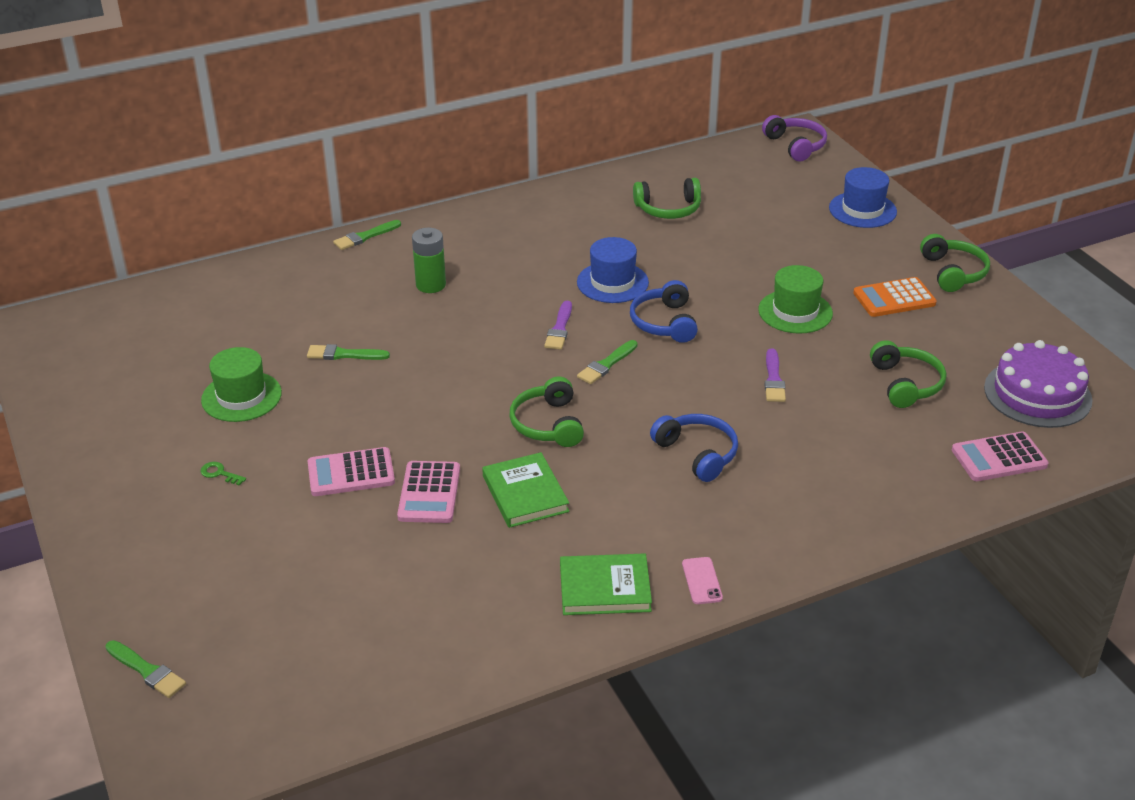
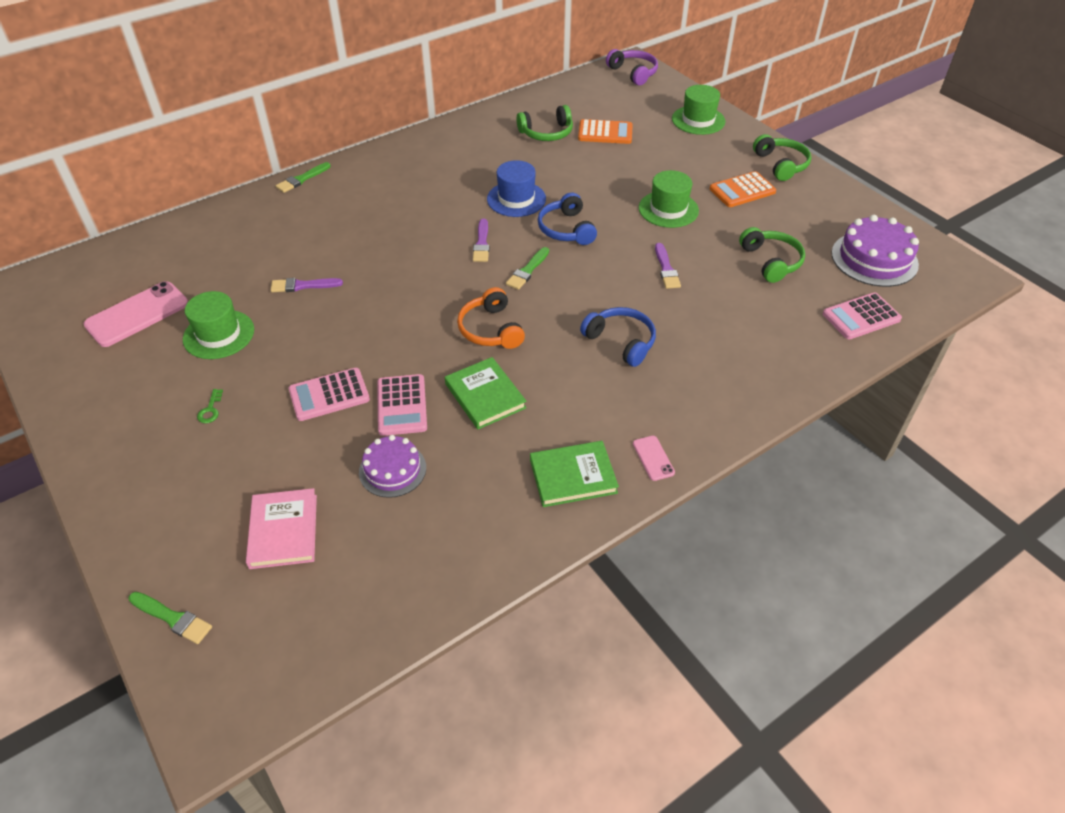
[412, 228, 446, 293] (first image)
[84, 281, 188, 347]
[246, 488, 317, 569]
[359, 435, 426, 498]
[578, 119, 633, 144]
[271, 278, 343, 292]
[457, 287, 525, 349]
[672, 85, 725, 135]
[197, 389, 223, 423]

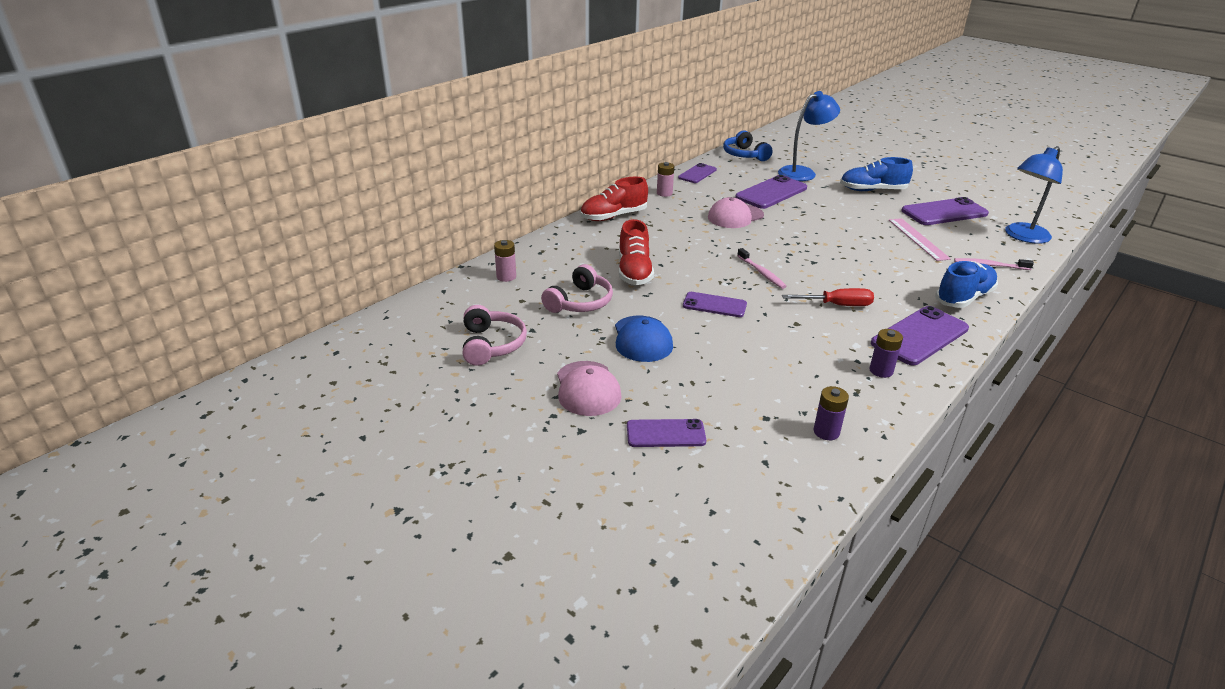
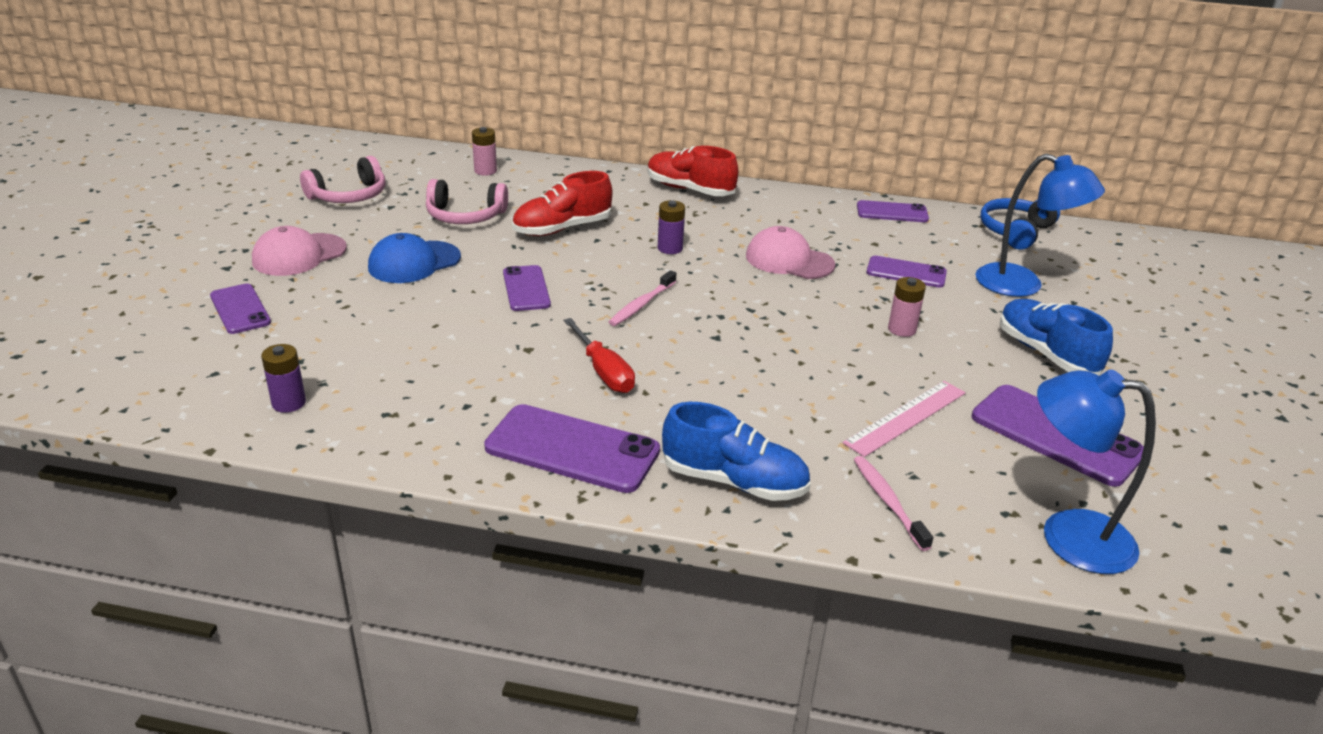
[888, 277, 926, 337]
[658, 200, 685, 254]
[867, 256, 947, 288]

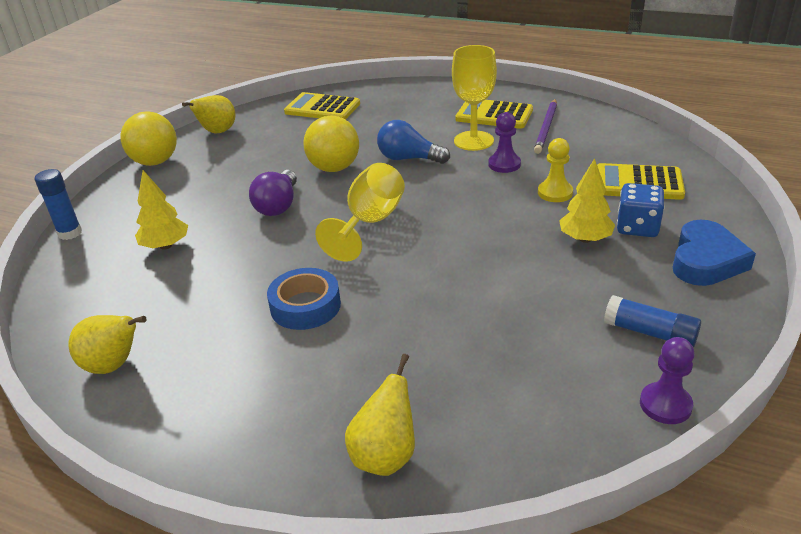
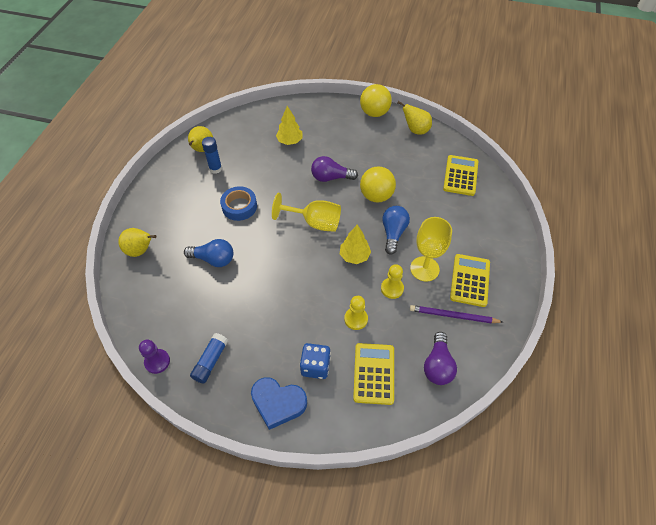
[184, 239, 233, 267]
[424, 332, 457, 385]
[202, 137, 222, 174]
[340, 225, 371, 264]
[381, 264, 404, 299]

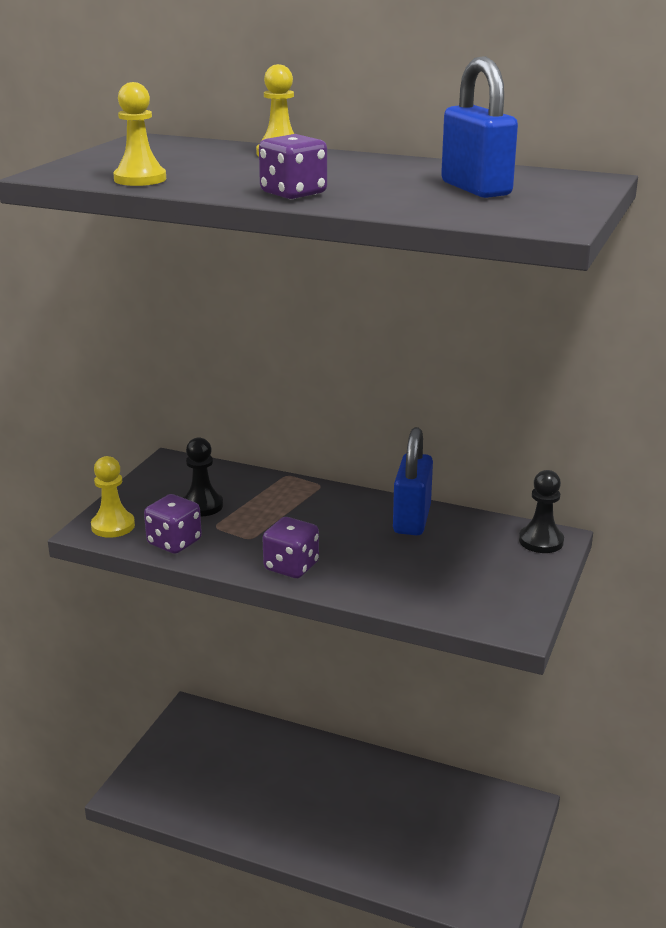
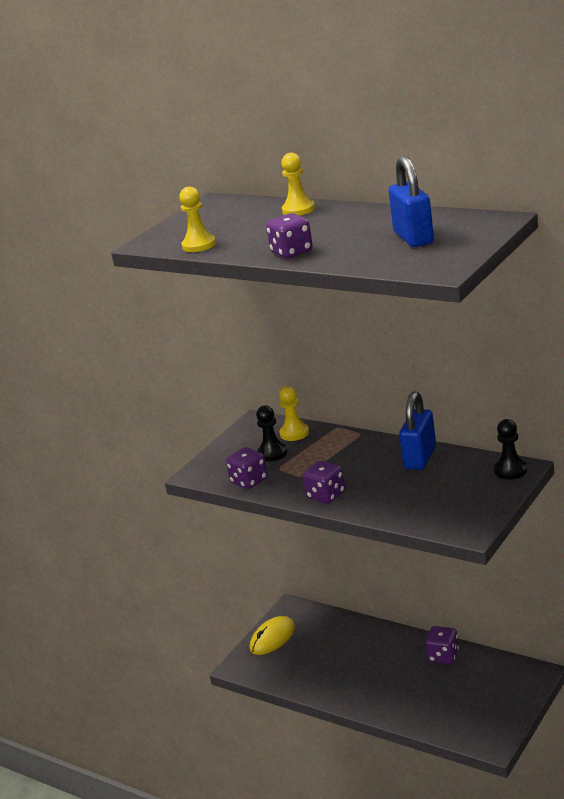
[250, 616, 295, 655]
[425, 626, 459, 664]
[279, 386, 309, 441]

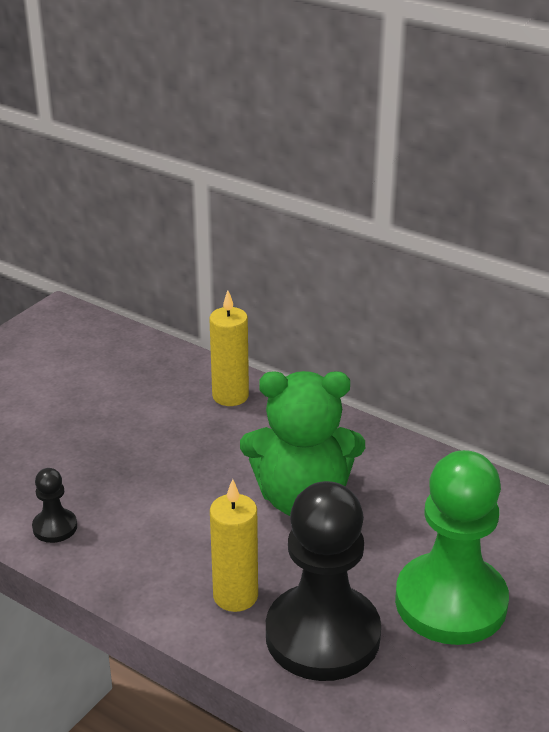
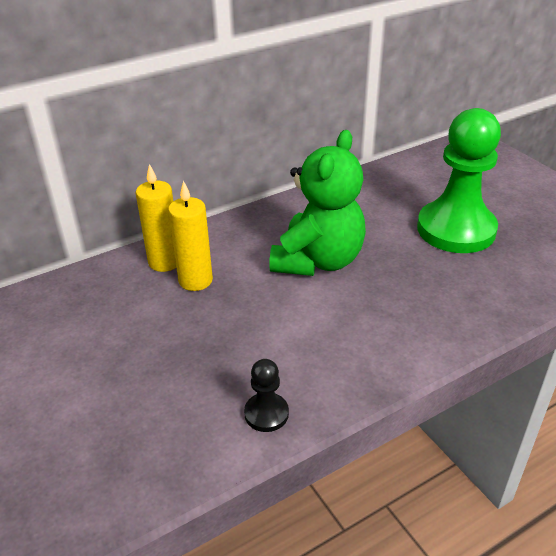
[266, 481, 381, 681] (first image)
[168, 181, 213, 291]

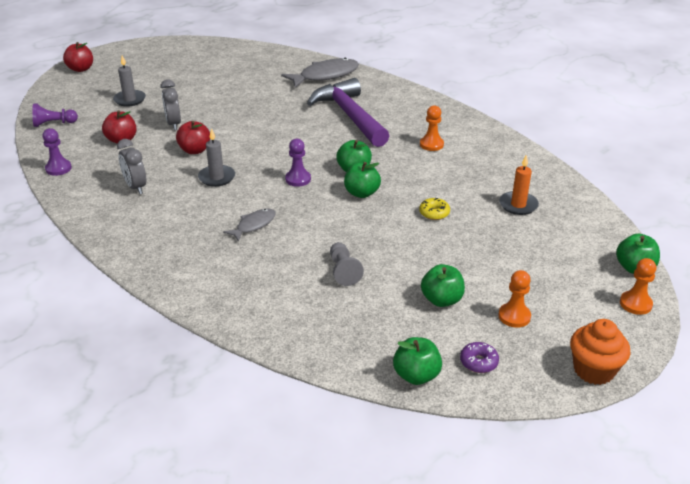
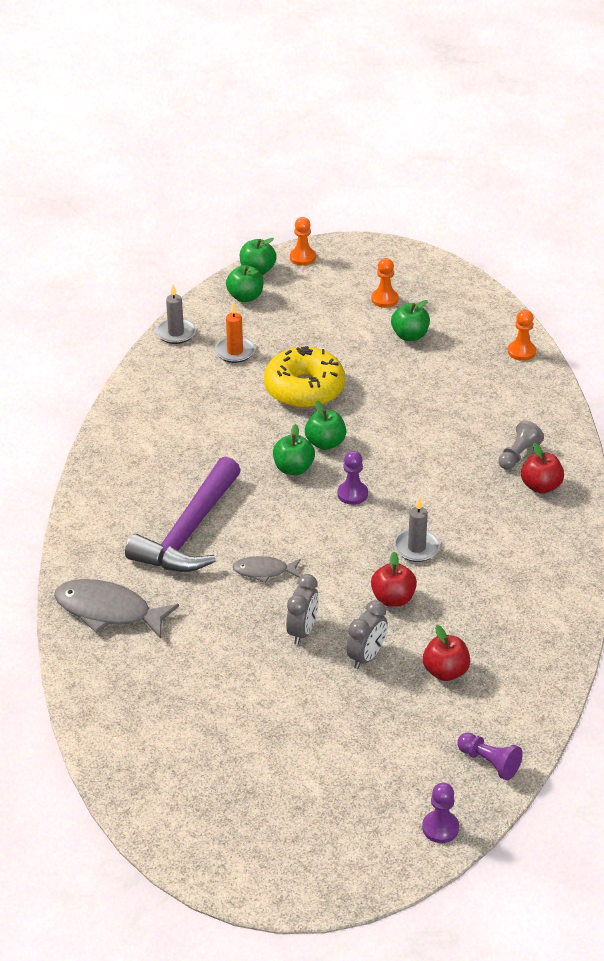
[460, 342, 499, 373] (first image)
[570, 319, 630, 385] (first image)
[422, 783, 459, 843]
[521, 443, 564, 494]
[156, 285, 196, 344]
[286, 574, 319, 645]
[233, 556, 301, 583]
[498, 420, 544, 470]
[226, 265, 264, 302]
[508, 310, 536, 361]
[264, 346, 345, 408]

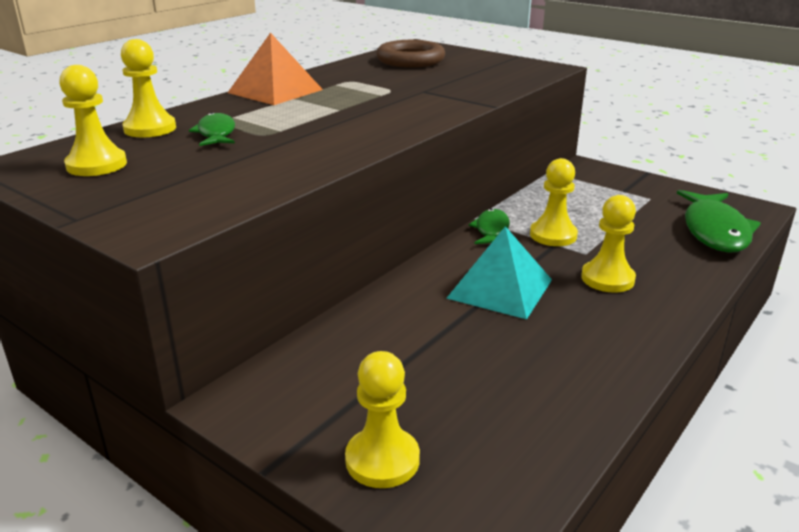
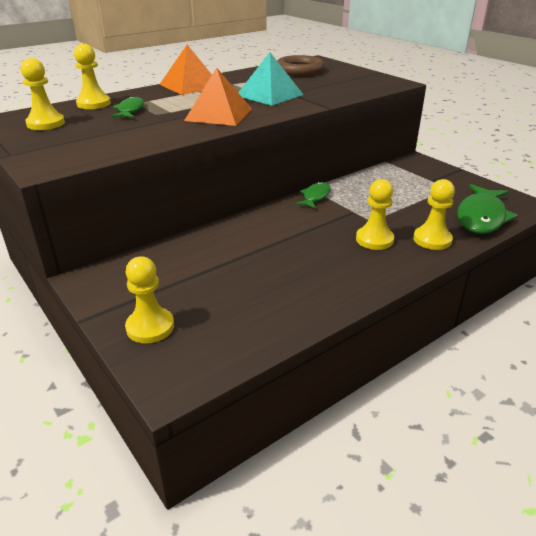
[184, 68, 252, 126]
[238, 52, 304, 106]
[413, 179, 455, 250]

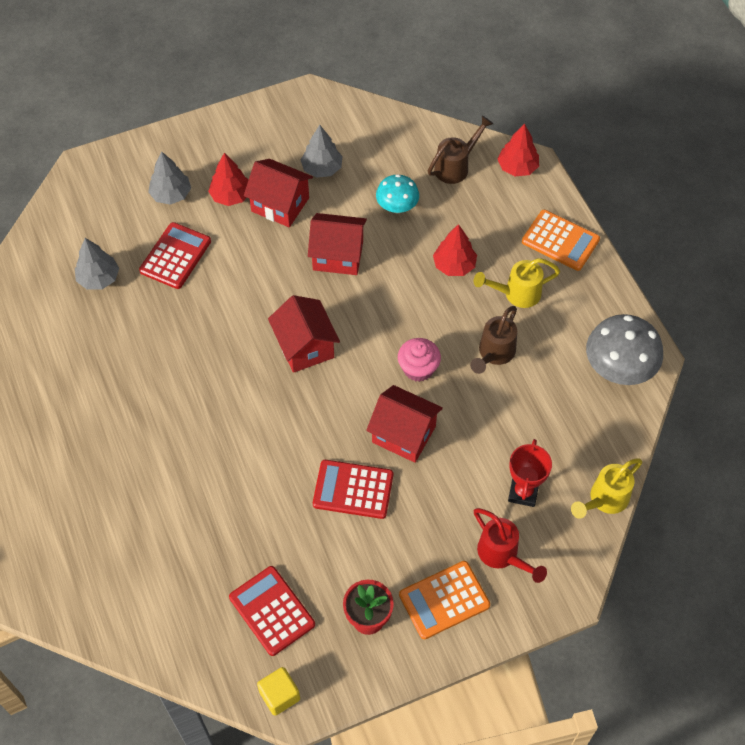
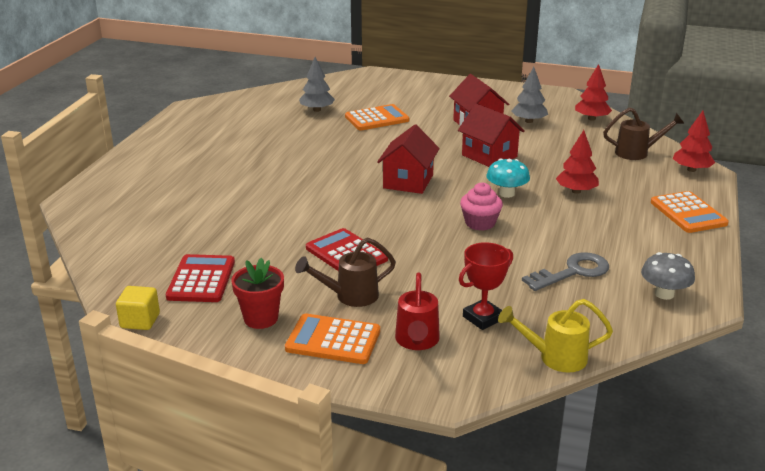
[148, 151, 191, 205] (first image)
[366, 385, 443, 463] (first image)
[474, 258, 560, 308] (first image)
[522, 252, 609, 291]
[575, 64, 612, 121]
[486, 158, 530, 198]
[295, 237, 396, 307]
[345, 104, 410, 130]
[641, 252, 695, 300]

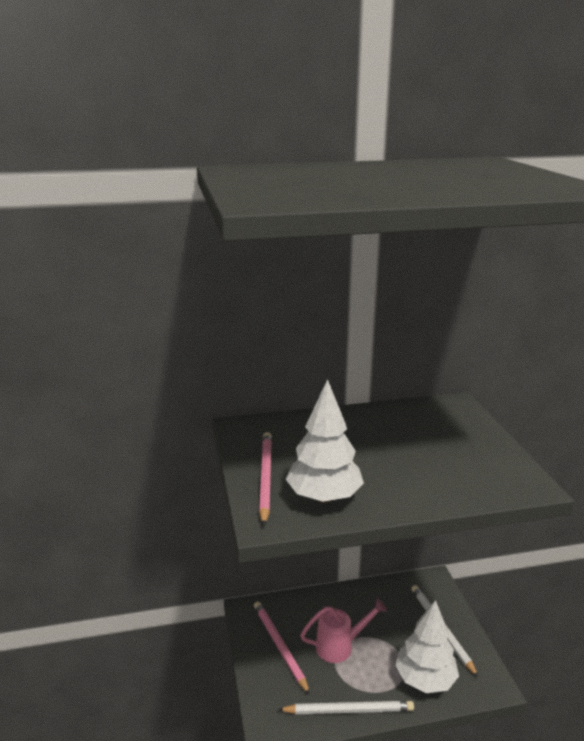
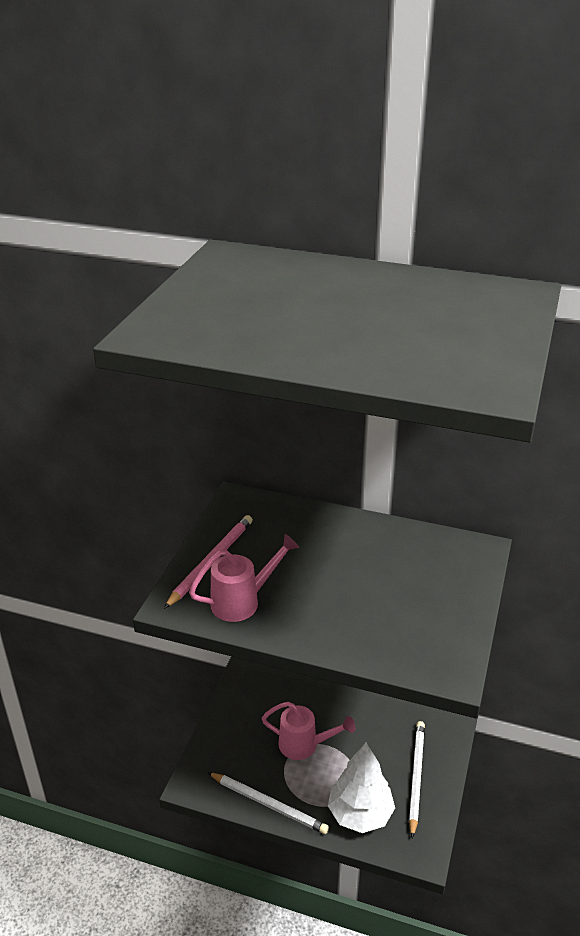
[254, 601, 310, 695] (first image)
[189, 534, 299, 622]

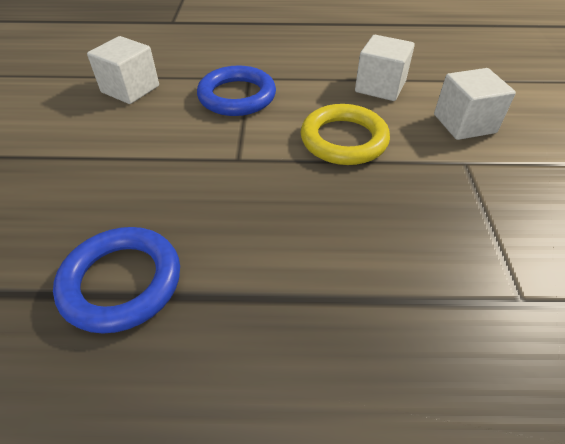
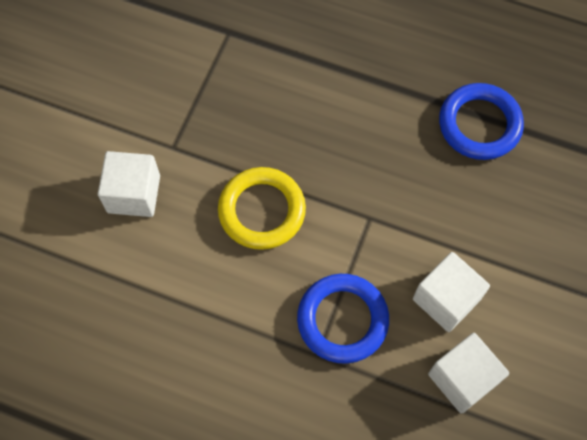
[413, 252, 490, 332]

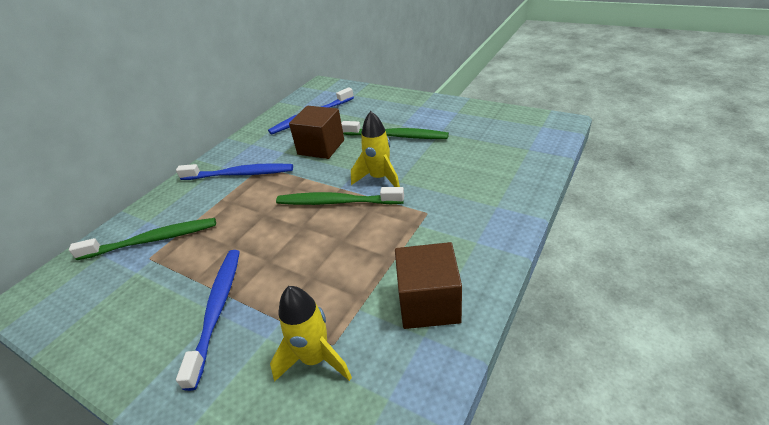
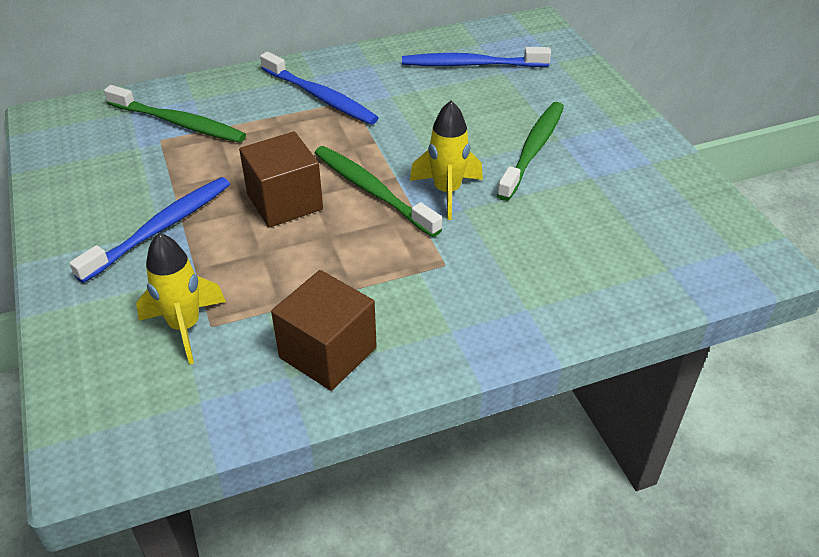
[239, 131, 323, 228]
[497, 102, 564, 201]

